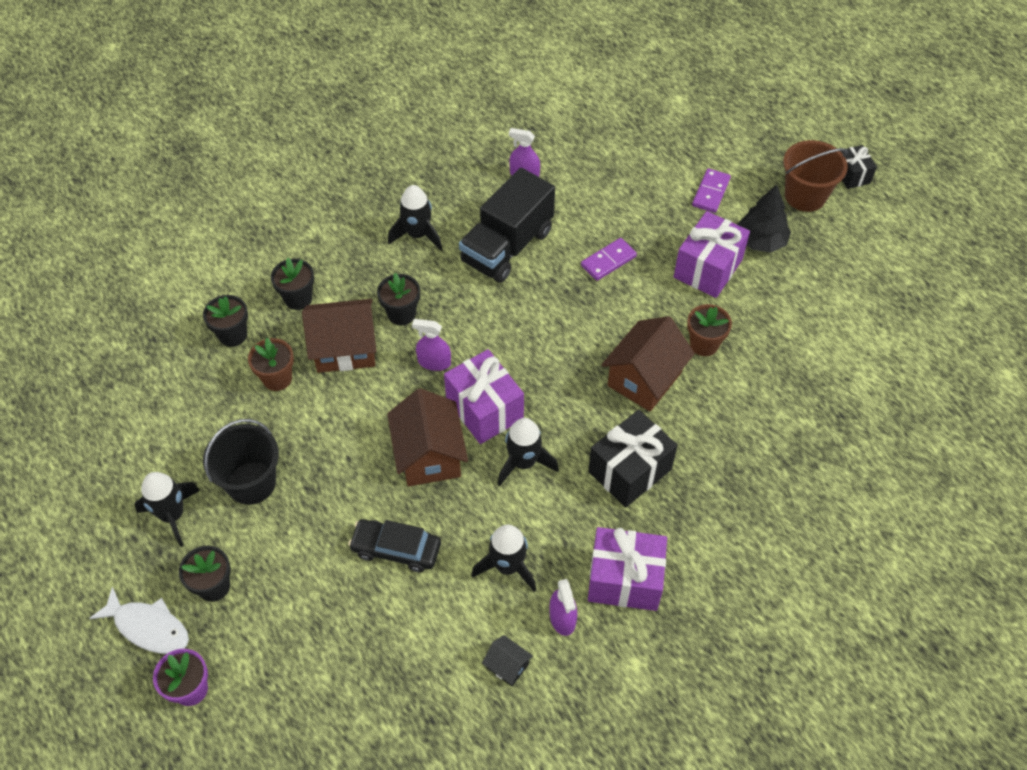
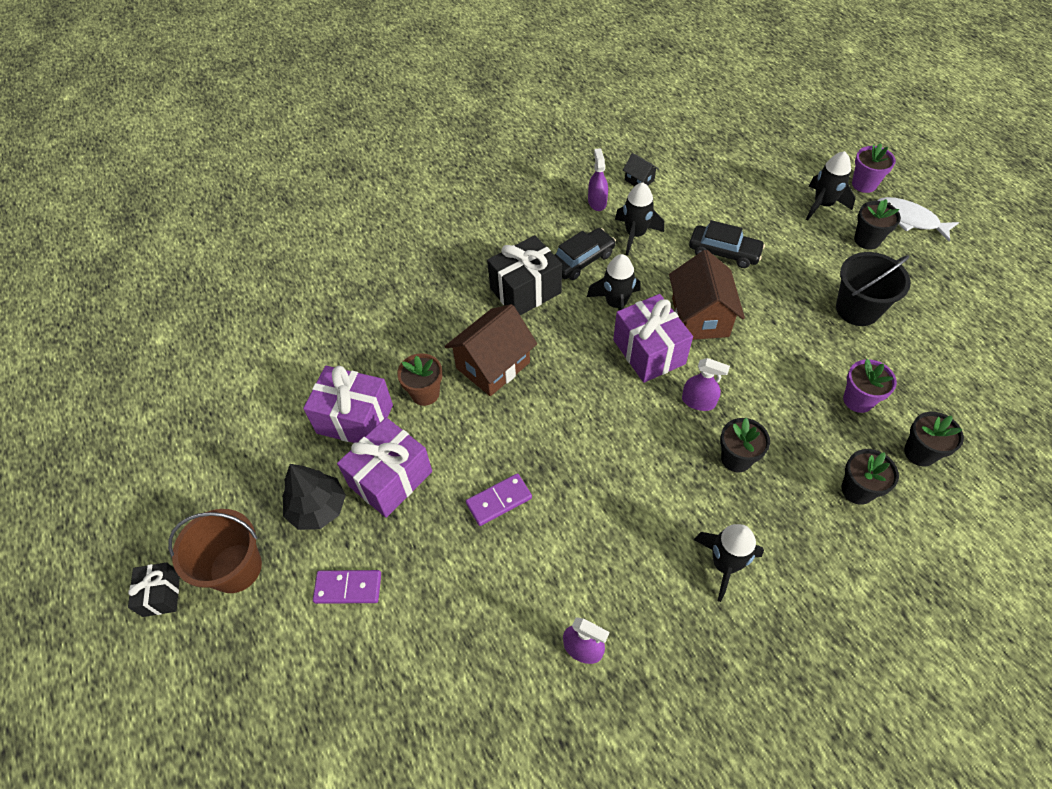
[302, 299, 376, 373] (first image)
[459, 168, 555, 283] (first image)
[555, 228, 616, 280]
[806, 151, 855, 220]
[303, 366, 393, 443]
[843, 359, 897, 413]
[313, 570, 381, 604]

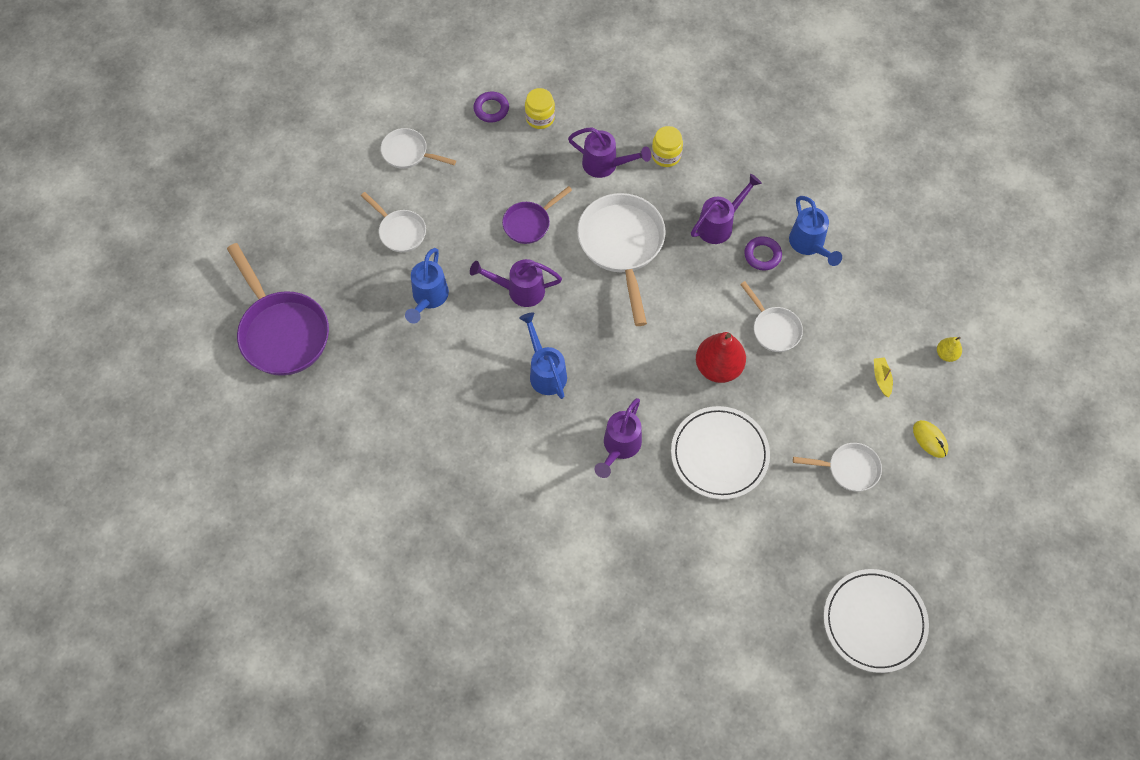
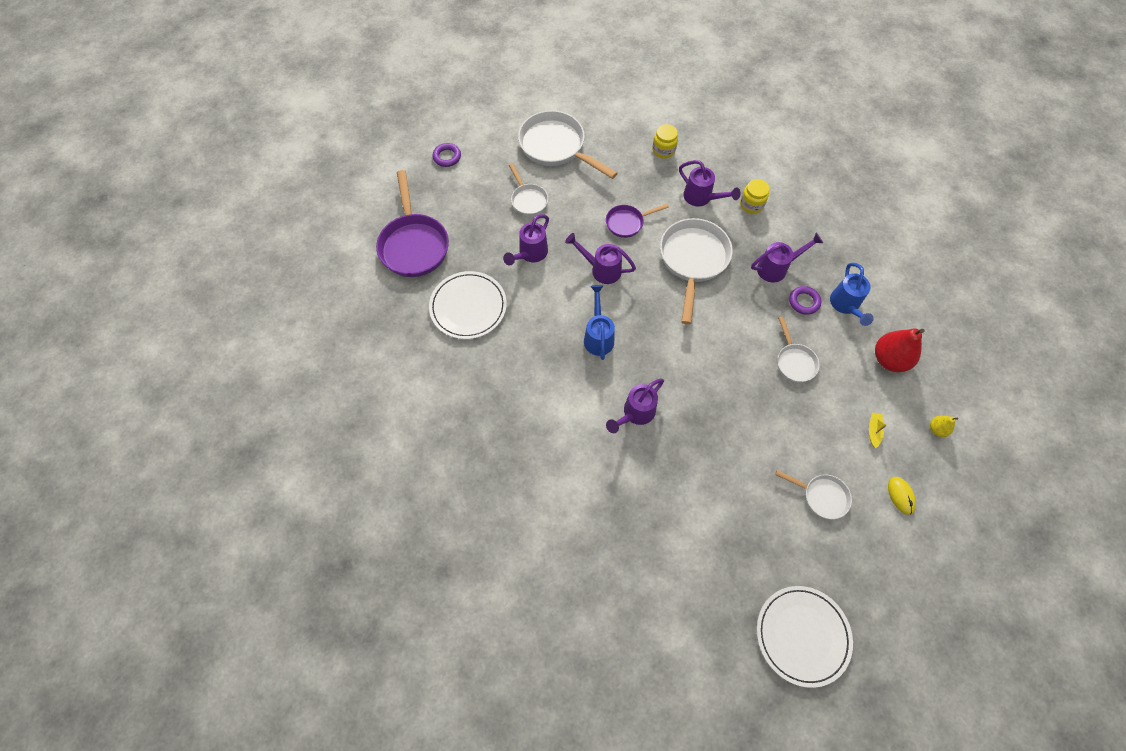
[432, 143, 461, 167]
[429, 271, 507, 339]
[875, 329, 925, 372]
[503, 214, 549, 265]
[518, 110, 618, 179]

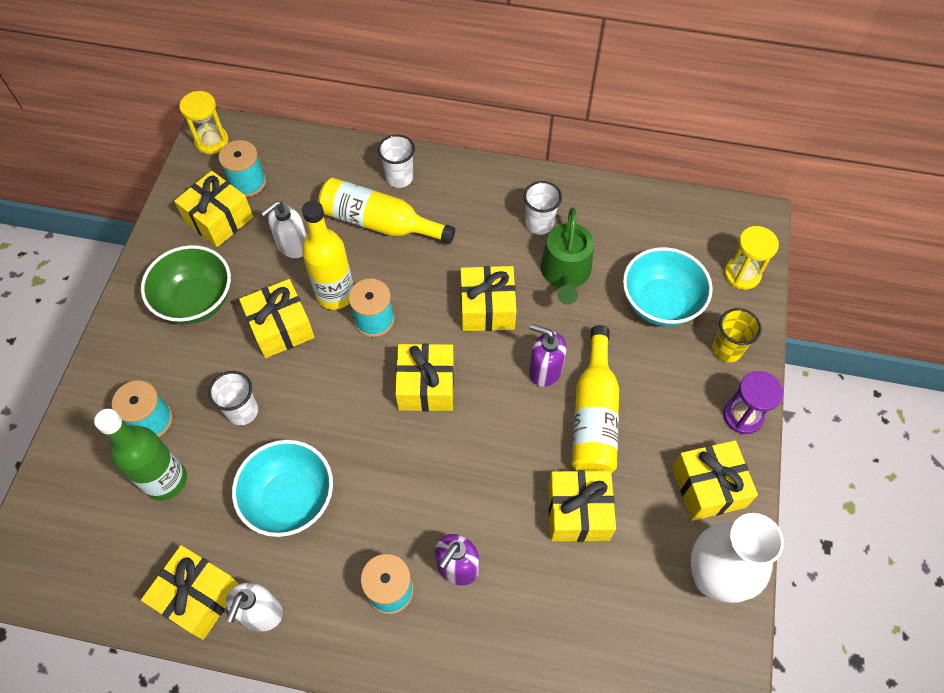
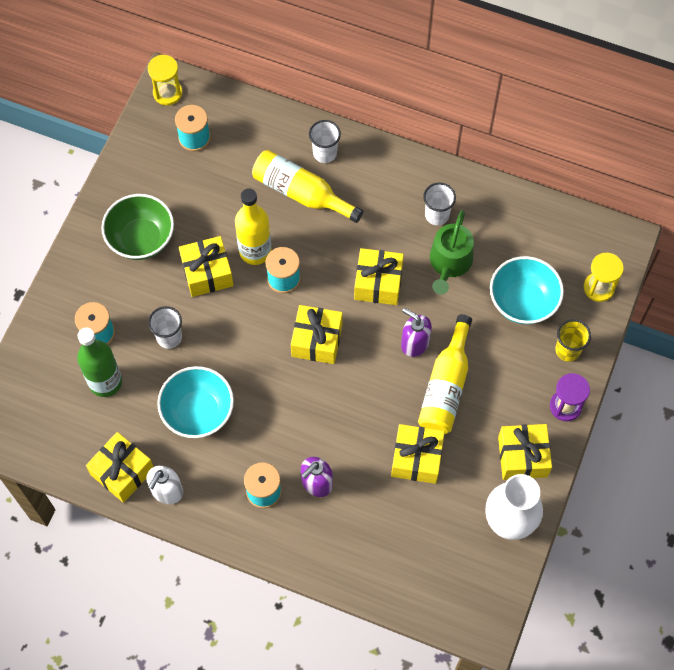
[174, 171, 253, 247] (first image)
[261, 201, 307, 258] (first image)

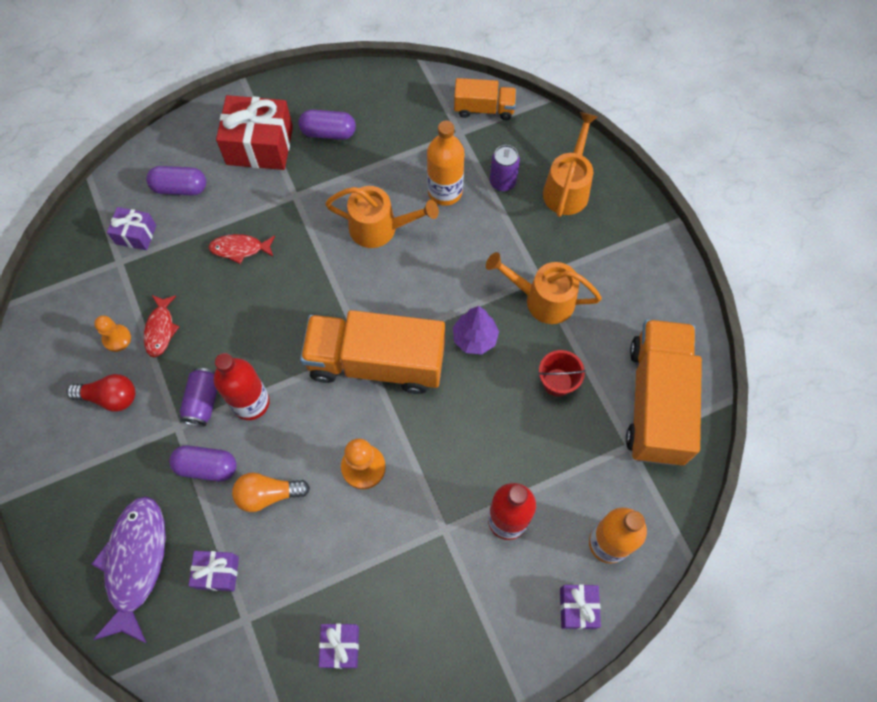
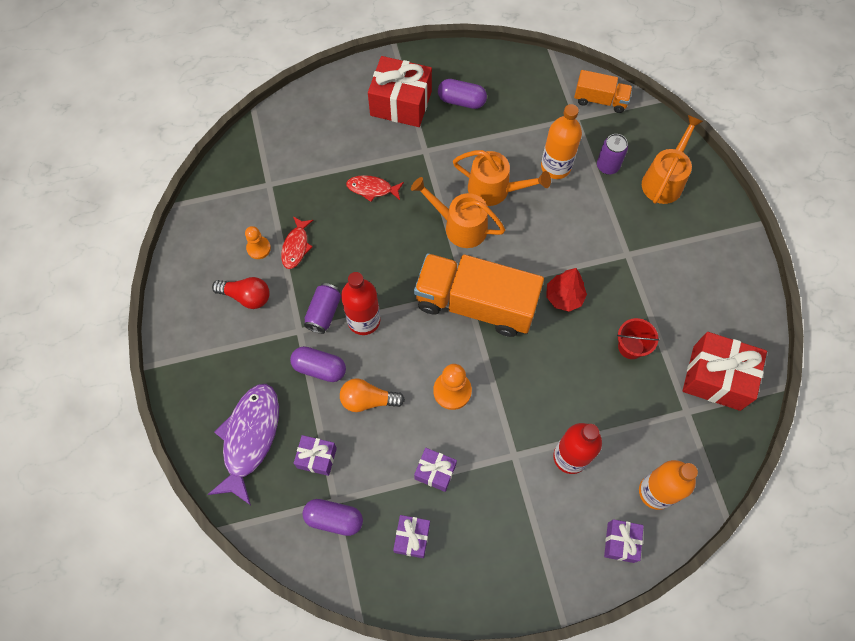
[414, 448, 457, 492]
[303, 499, 363, 536]
[411, 177, 505, 248]
[682, 332, 767, 411]
[546, 268, 587, 312]

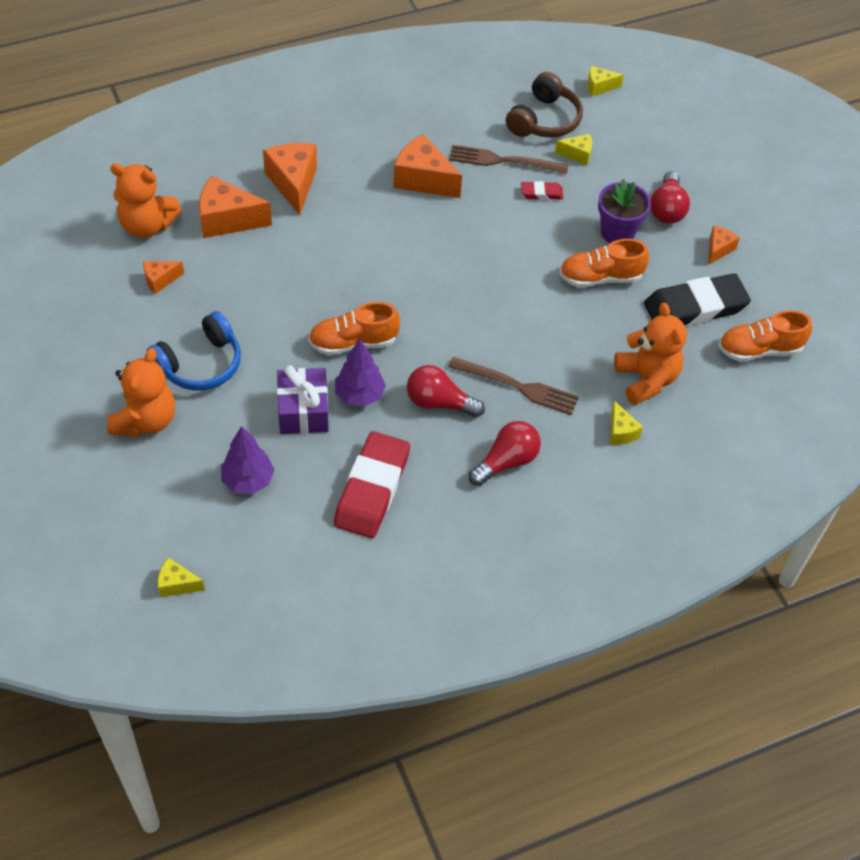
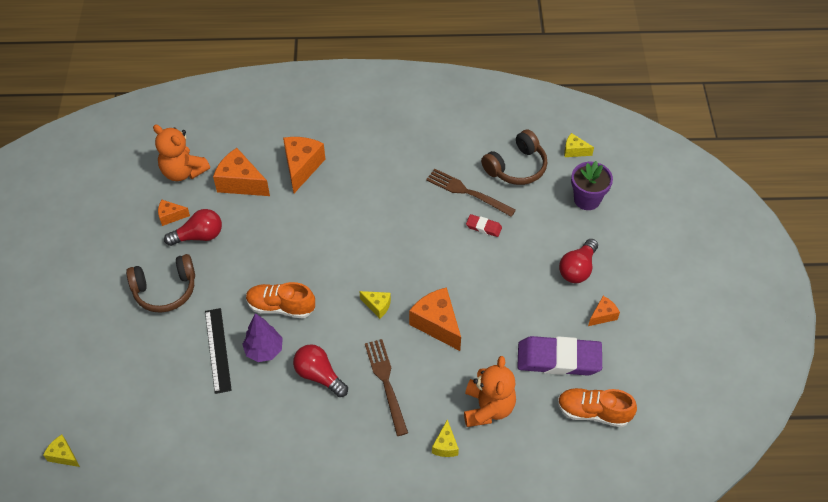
[107, 348, 175, 437] (first image)
[221, 426, 274, 494] (first image)
[334, 431, 410, 538] (first image)
[559, 239, 649, 287] (first image)
[409, 287, 461, 351]
[164, 209, 222, 246]
[359, 291, 391, 319]
[571, 161, 613, 210]
[205, 308, 232, 394]
[126, 254, 195, 313]
[517, 336, 602, 376]
[365, 339, 408, 436]

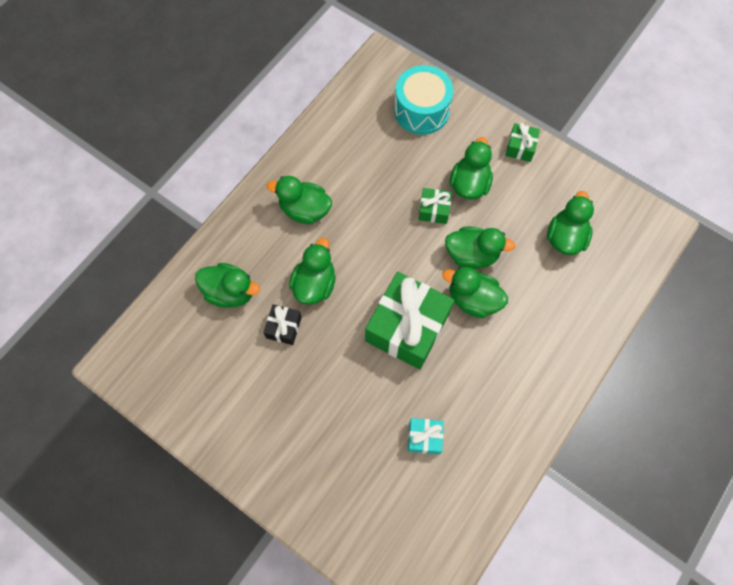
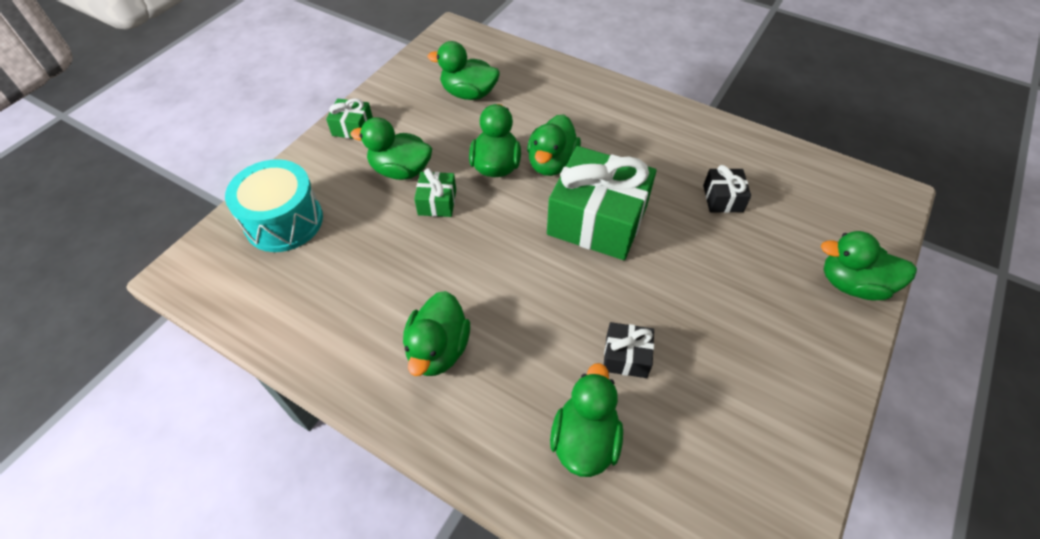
[821, 231, 917, 300]
[703, 165, 751, 213]

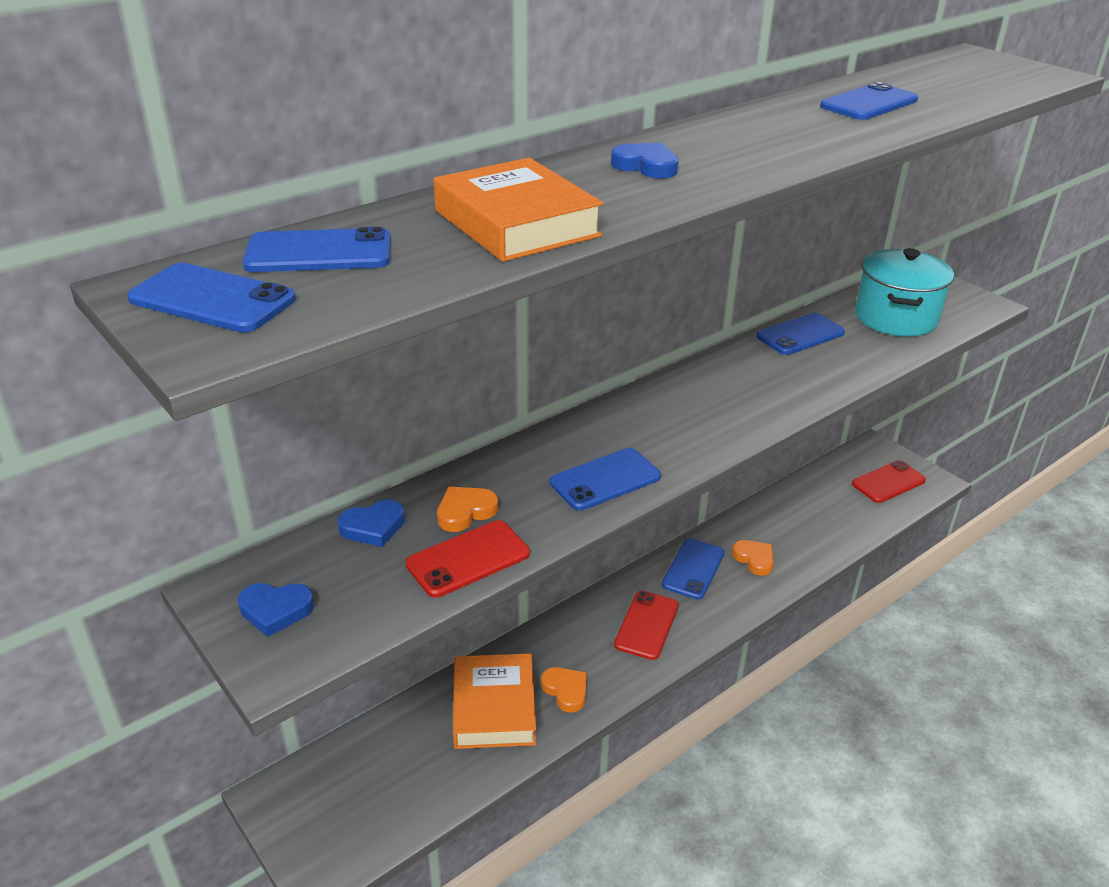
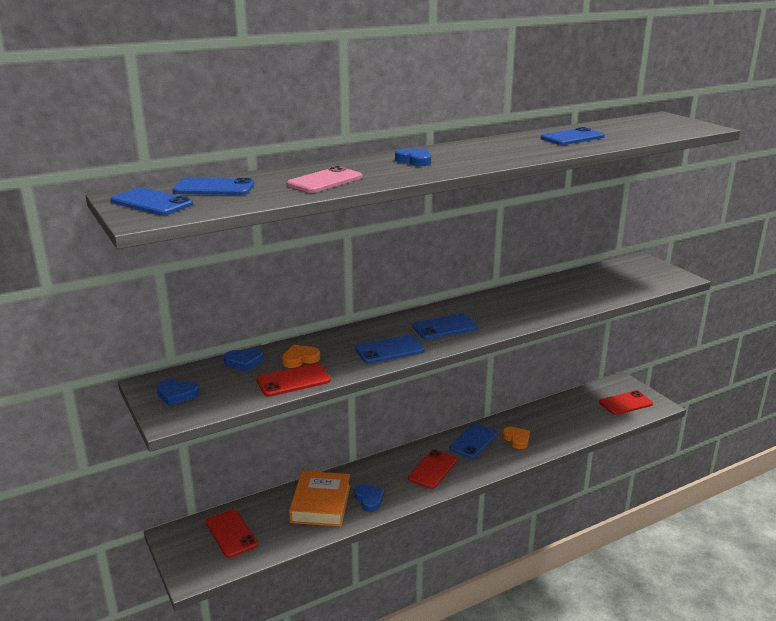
[855, 248, 954, 336] (first image)
[206, 510, 258, 558]
[412, 314, 478, 340]
[287, 166, 362, 193]
[354, 485, 384, 512]

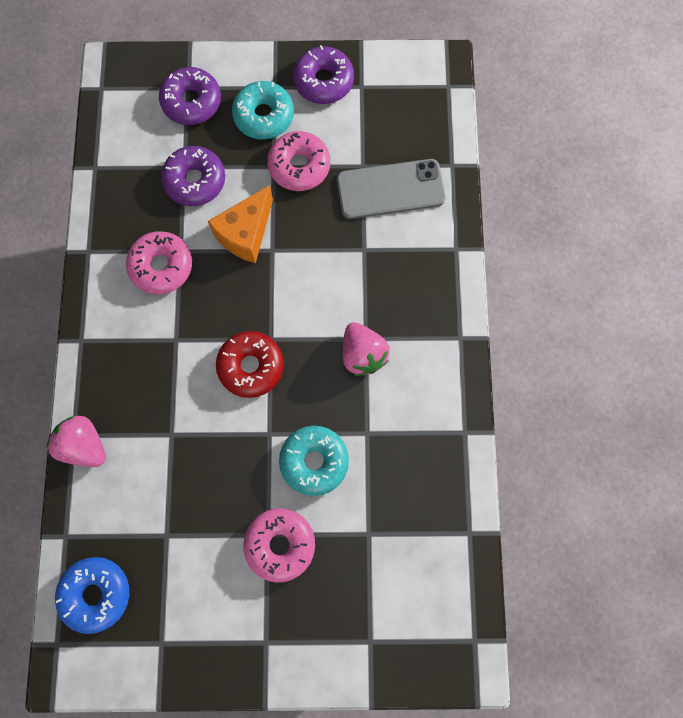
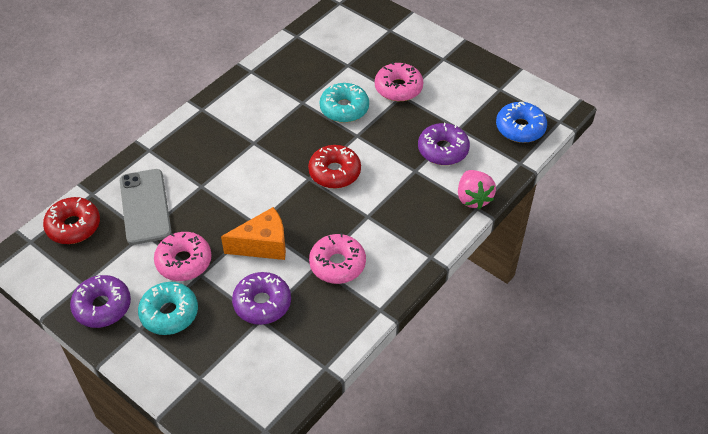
[343, 322, 390, 376] (first image)
[43, 197, 100, 244]
[418, 123, 470, 165]
[120, 169, 172, 245]

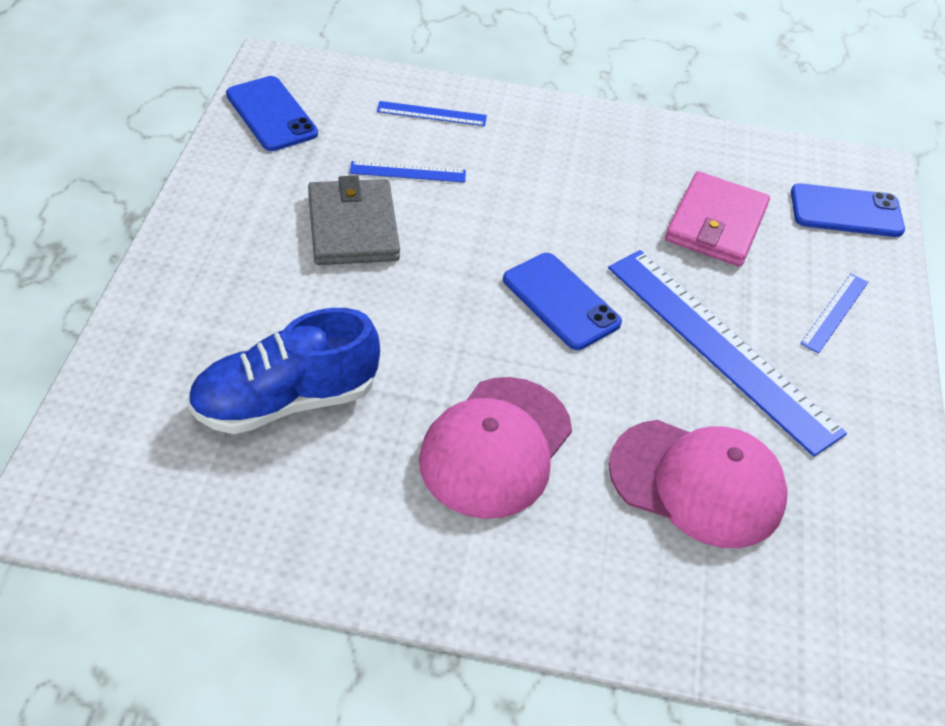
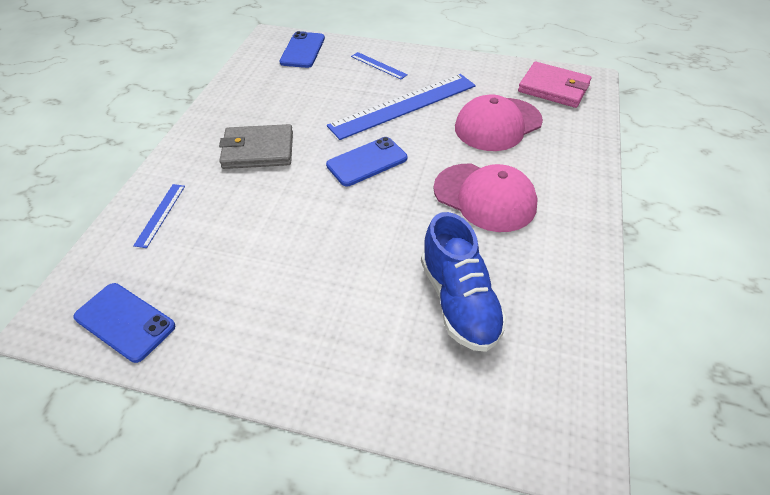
[350, 161, 466, 183] (first image)
[219, 124, 293, 169]
[518, 62, 592, 108]
[74, 283, 175, 363]
[455, 94, 543, 151]

